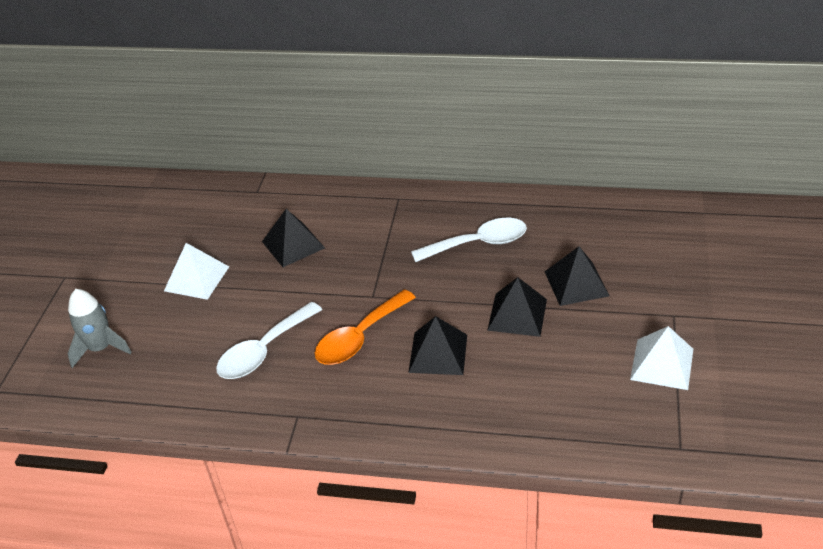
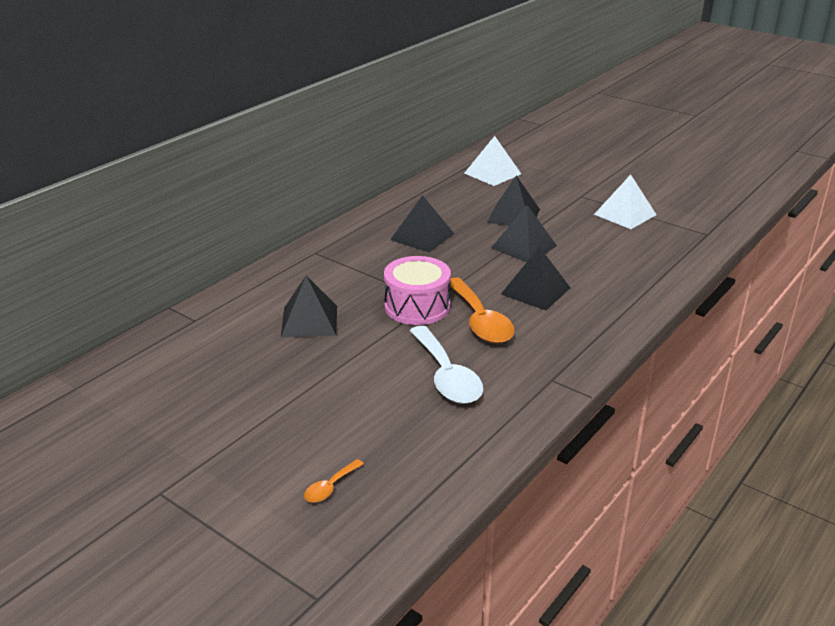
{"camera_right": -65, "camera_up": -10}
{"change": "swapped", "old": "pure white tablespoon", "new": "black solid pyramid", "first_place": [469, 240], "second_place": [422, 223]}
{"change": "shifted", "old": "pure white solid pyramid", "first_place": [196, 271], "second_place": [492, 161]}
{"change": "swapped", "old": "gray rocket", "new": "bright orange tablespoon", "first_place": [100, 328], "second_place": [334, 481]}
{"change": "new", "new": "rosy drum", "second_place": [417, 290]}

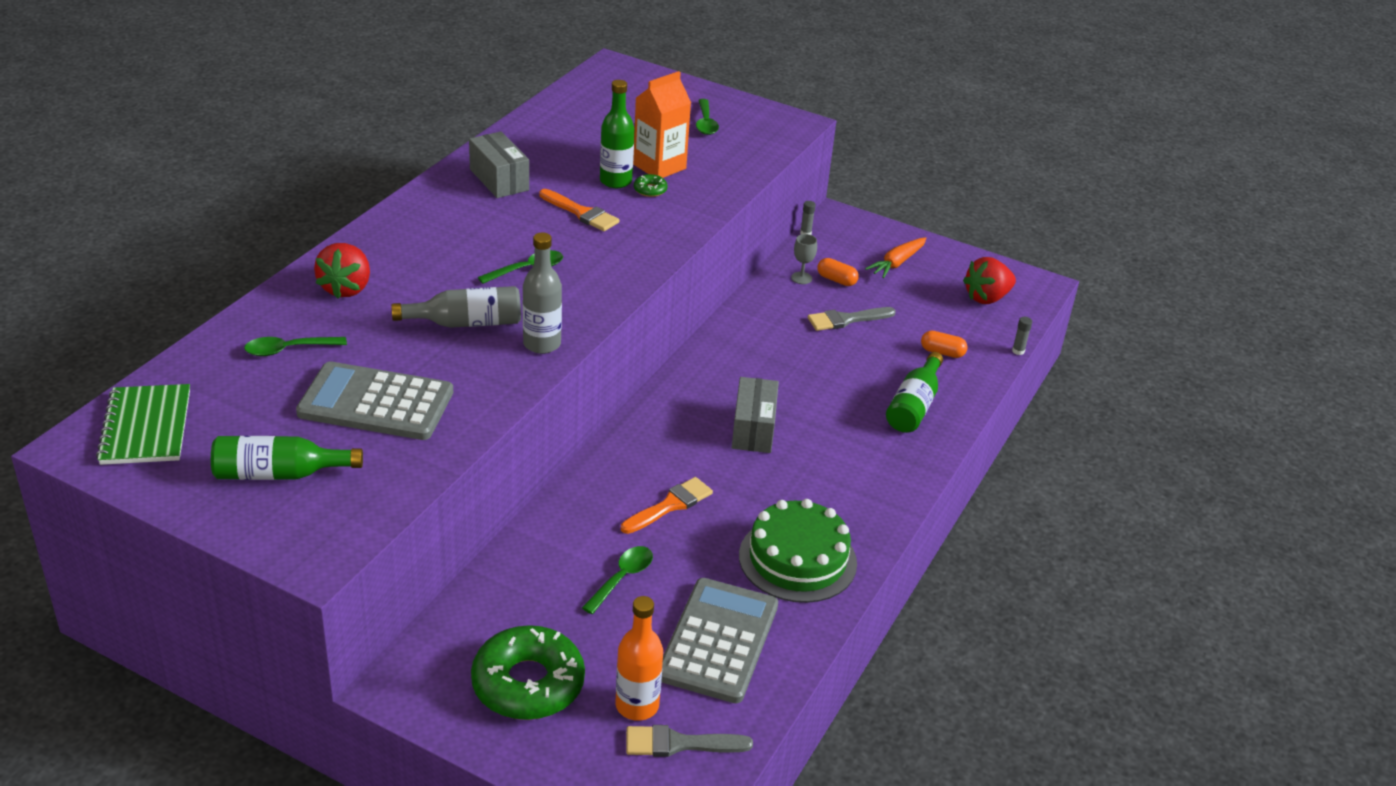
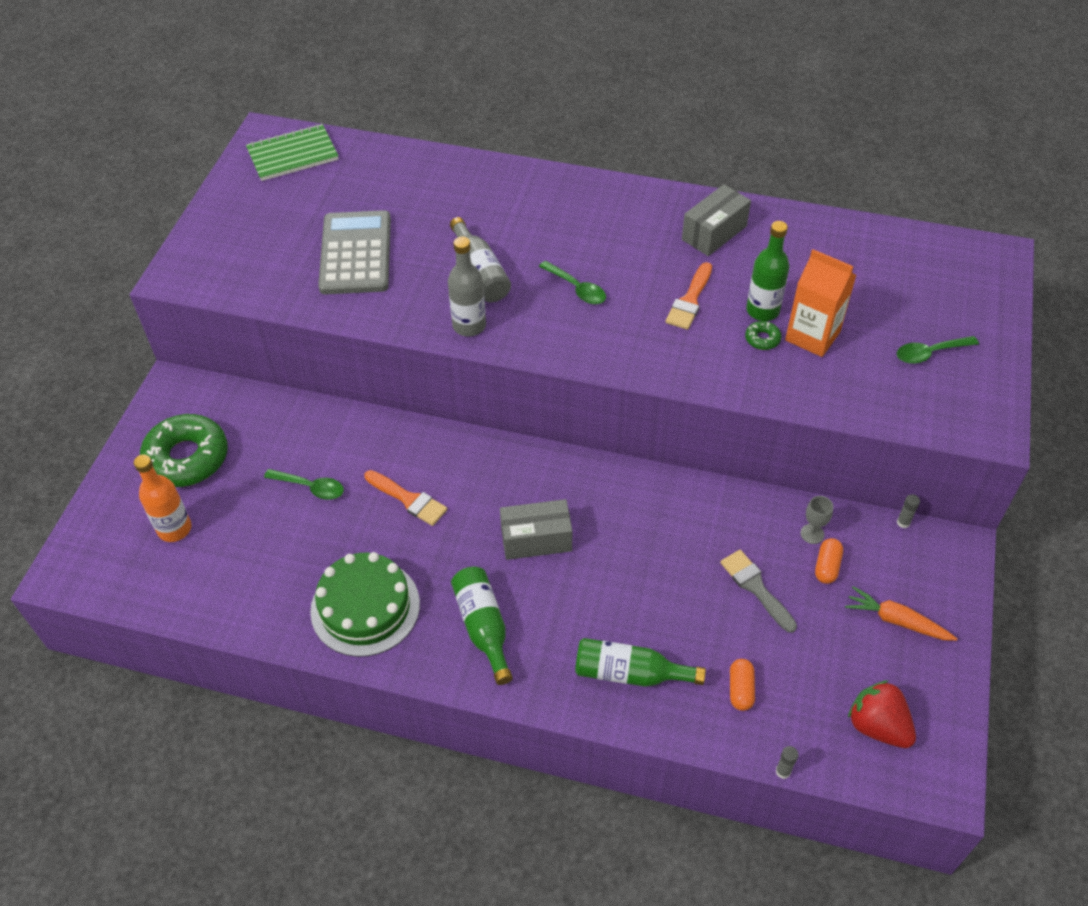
{"camera_right": 80, "camera_up": 15}
{"change": "gone", "old": "red toy strawberry", "first_place": [342, 271]}
{"change": "gone", "old": "emerald tablespoon", "first_place": [295, 346]}
{"change": "shifted", "old": "emerald flask", "first_place": [287, 458], "second_place": [482, 625]}
{"change": "gone", "old": "gray pocket calculator", "first_place": [719, 640]}
{"change": "gone", "old": "gray paintbrush", "first_place": [689, 741]}

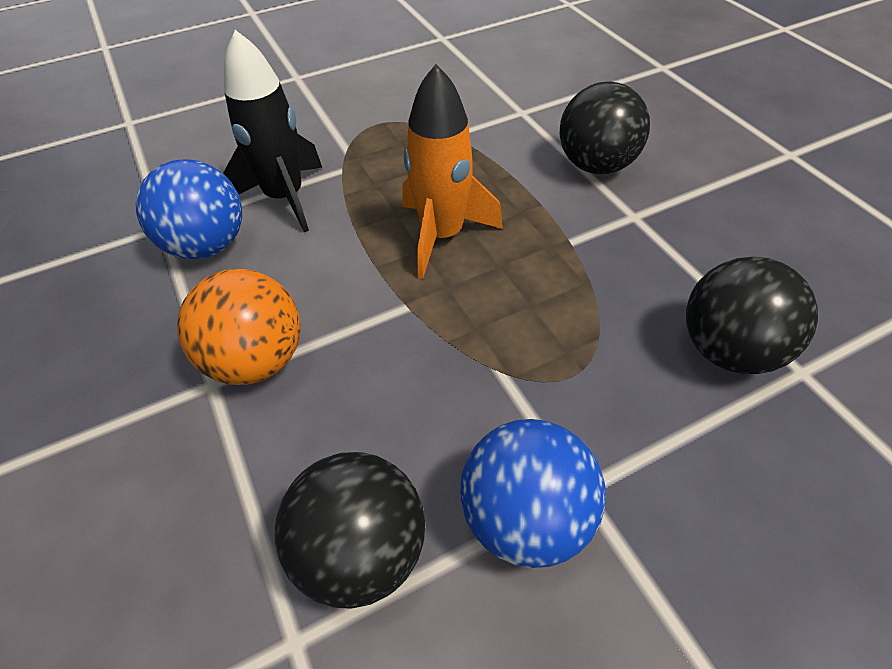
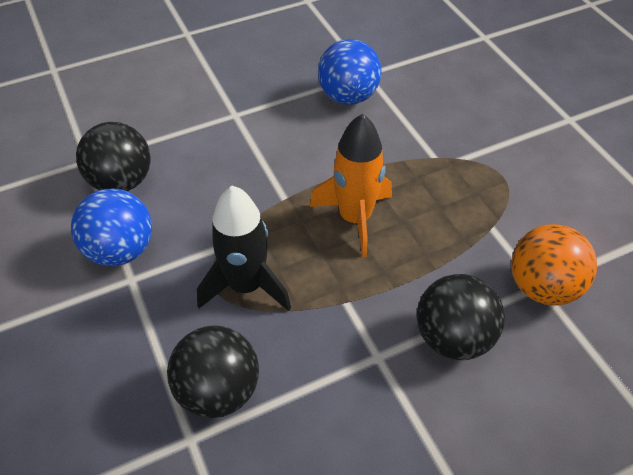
{"camera_right": 90, "camera_up": 0}
{"change": "shifted", "old": "black rocket", "first_place": [272, 131], "second_place": [244, 248]}
{"change": "shifted", "old": "bright orange play ball", "first_place": [239, 327], "second_place": [554, 265]}

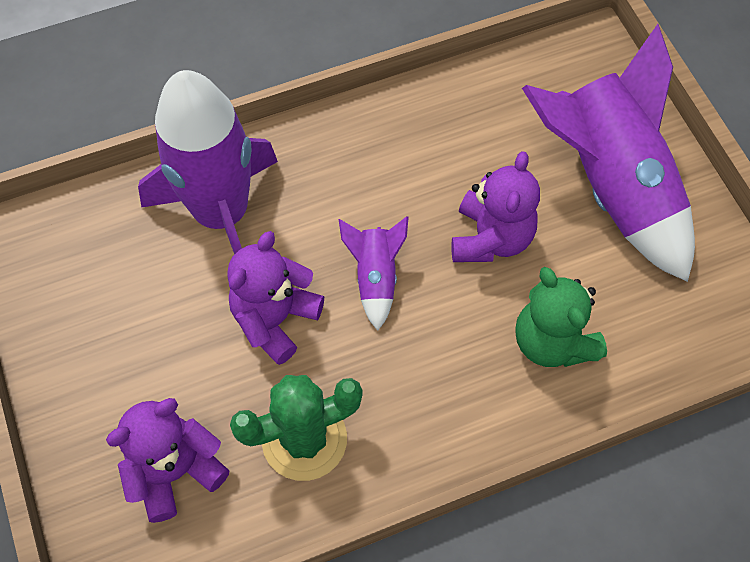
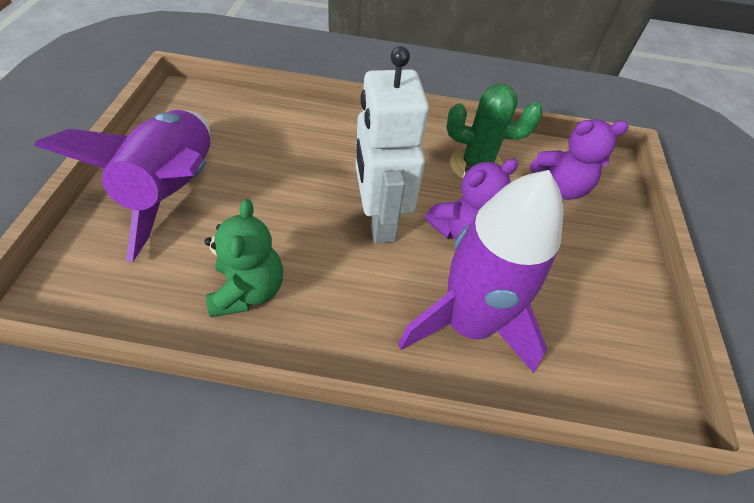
{"camera_right": -155, "camera_up": -10}
{"change": "gone", "old": "purple stuffed bear", "first_place": [495, 206]}
{"change": "swapped", "old": "purple rocket", "new": "pure white toy robot", "first_place": [373, 273], "second_place": [392, 144]}
{"change": "shifted", "old": "emerald stuffed bear", "first_place": [561, 317], "second_place": [243, 258]}

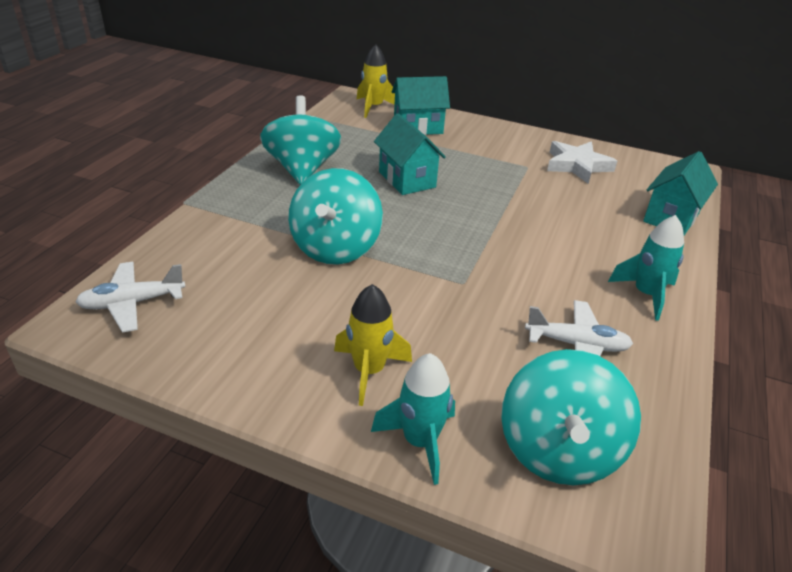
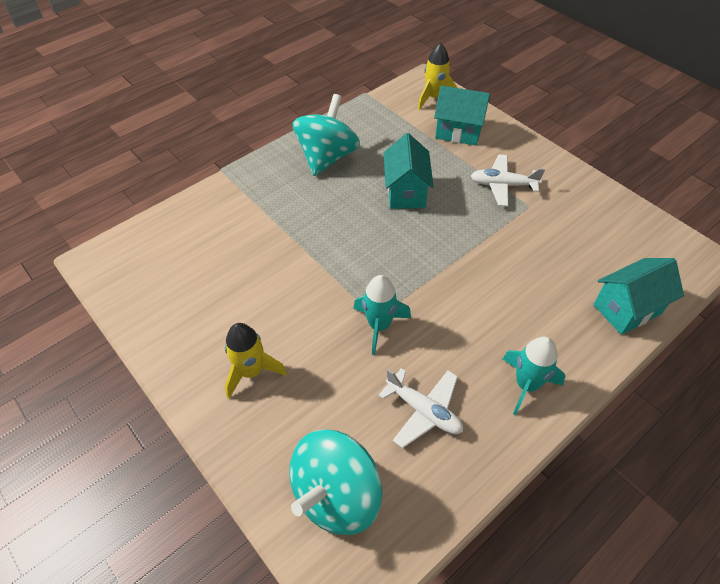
{"camera_right": 30, "camera_up": 15}
{"change": "gone", "old": "pure white star shape", "first_place": [582, 162]}
{"change": "gone", "old": "aqua toy top", "first_place": [335, 216]}
{"change": "shifted", "old": "pure white plane", "first_place": [130, 297], "second_place": [508, 180]}
{"change": "shifted", "old": "aqua rocket", "first_place": [413, 419], "second_place": [382, 315]}

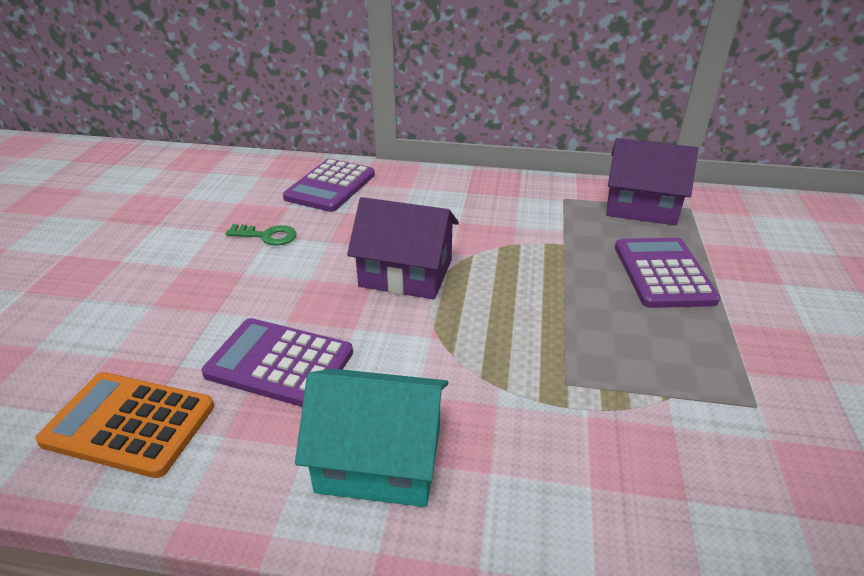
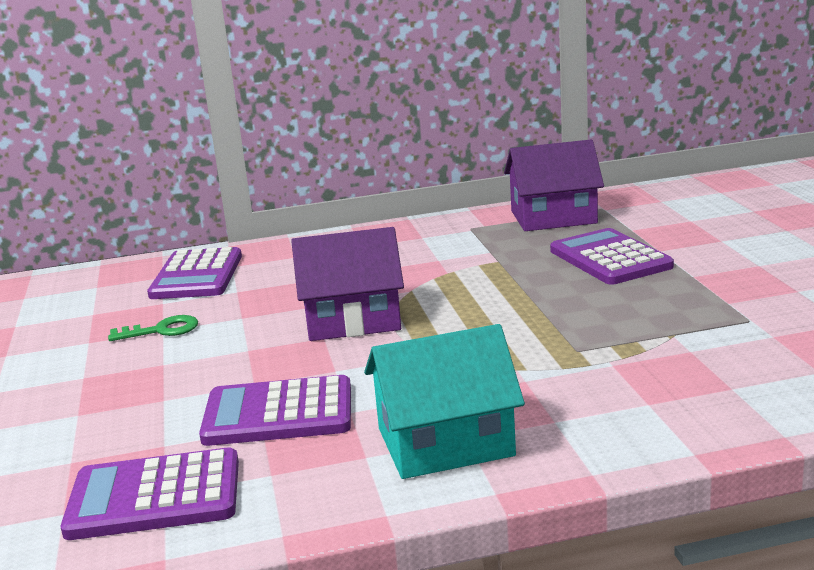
{"camera_right": -20, "camera_up": -15}
{"change": "repainted", "old": "bright orange pocket calculator", "new": "purple pocket calculator", "first_place": [124, 425], "second_place": [150, 493]}

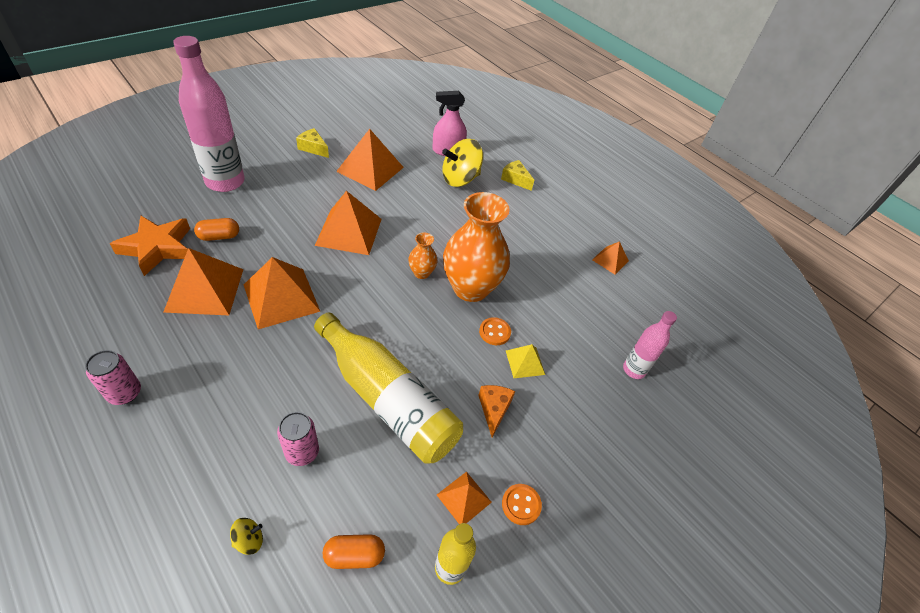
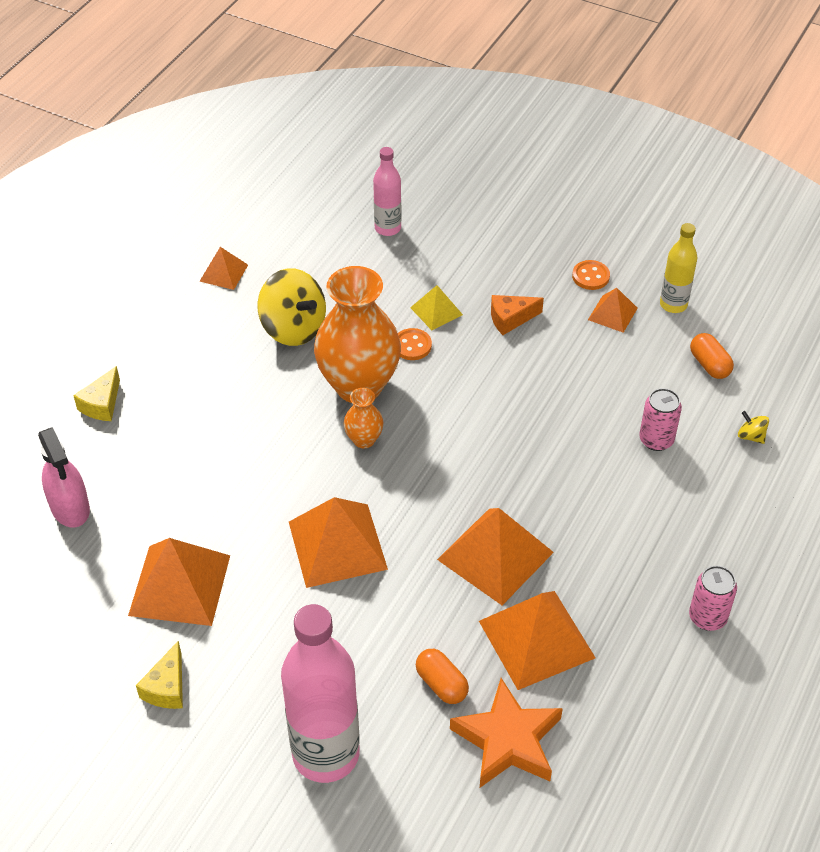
{"camera_right": -105, "camera_up": 0}
{"change": "shifted", "old": "yellow toy top", "first_place": [462, 163], "second_place": [291, 307]}
{"change": "gone", "old": "yellow flask", "first_place": [388, 388]}

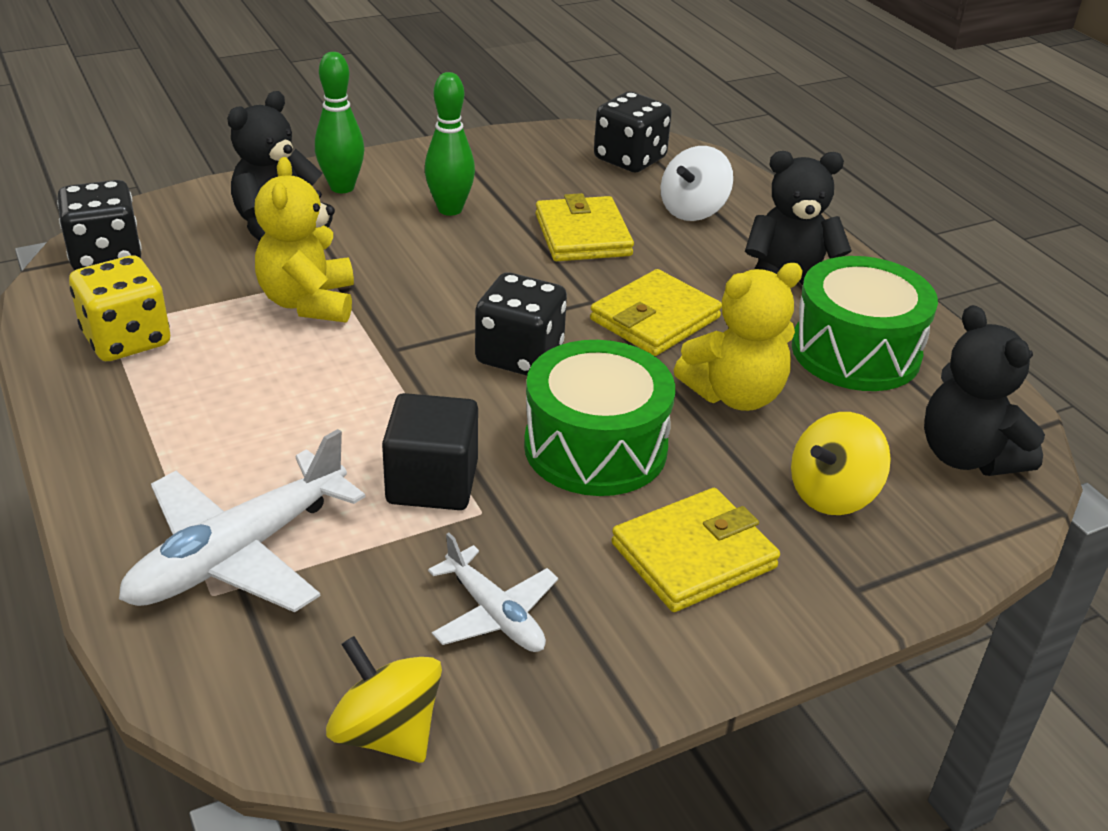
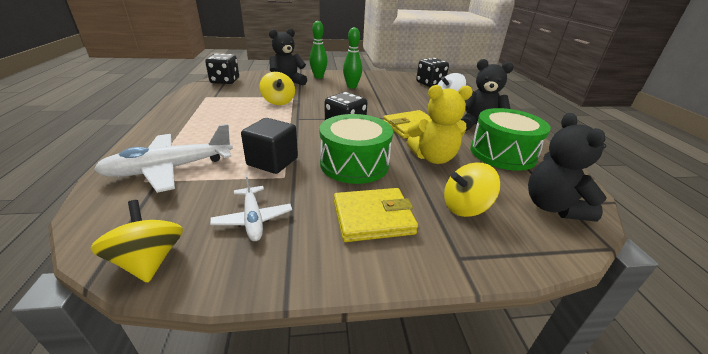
{"camera_right": 20, "camera_up": -5}
{"change": "swapped", "old": "yellow stuffed bear", "new": "yellow toy top", "first_place": [304, 240], "second_place": [277, 88]}
{"change": "gone", "old": "yellow wallet", "first_place": [585, 227]}
{"change": "gone", "old": "yellow dice", "first_place": [119, 308]}

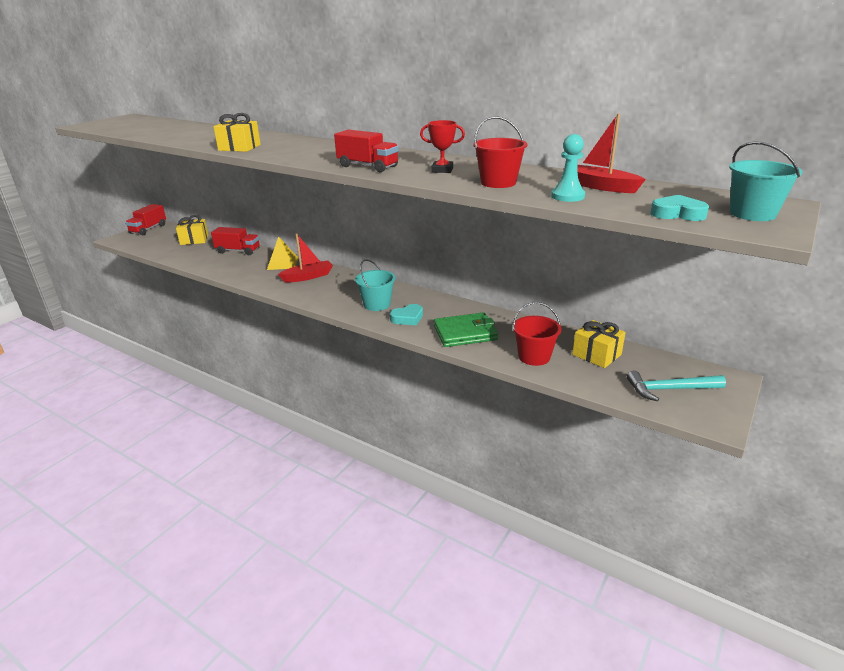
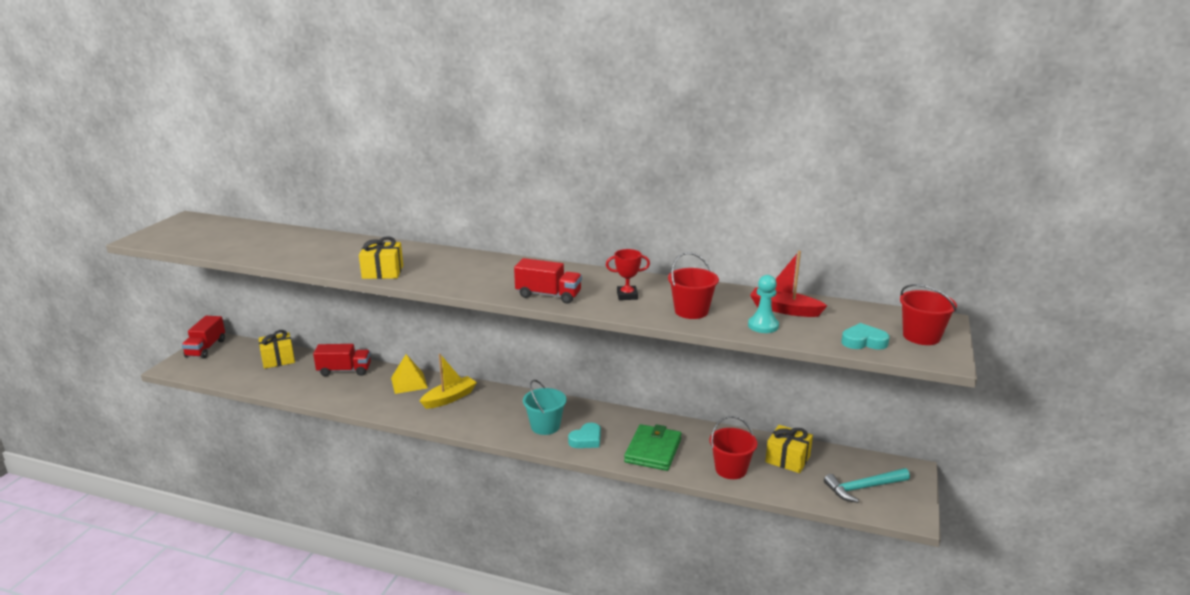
{"camera_right": -15, "camera_up": -5}
{"change": "repainted", "old": "aqua bucket", "new": "red bucket", "first_place": [765, 181], "second_place": [928, 314]}
{"change": "repainted", "old": "red toy boat", "new": "yellow toy boat", "first_place": [305, 257], "second_place": [448, 381]}
{"change": "rotated", "old": "emerald wallet", "first_place": [466, 329], "second_place": [653, 447], "degrees": -45}

